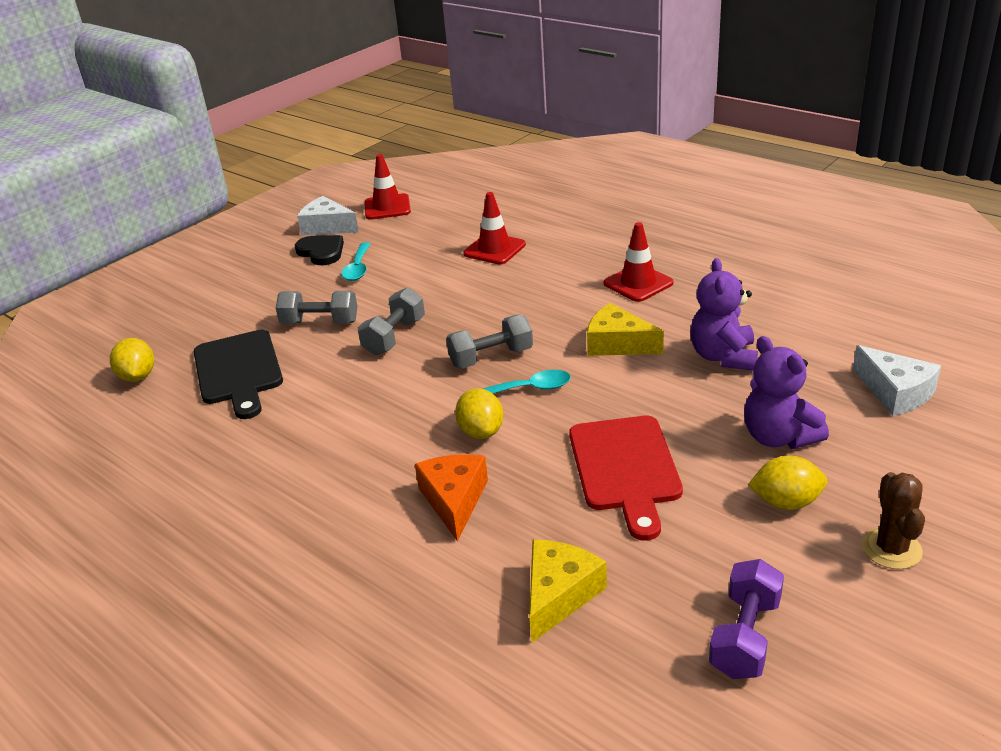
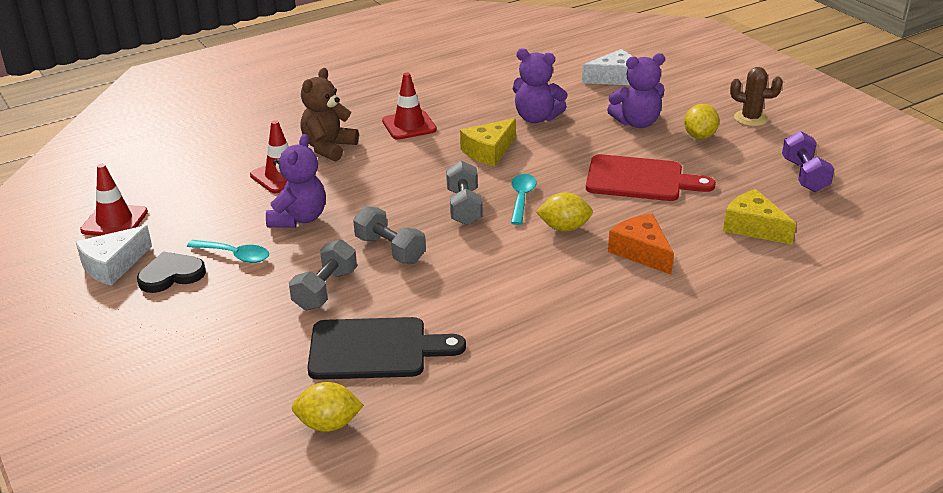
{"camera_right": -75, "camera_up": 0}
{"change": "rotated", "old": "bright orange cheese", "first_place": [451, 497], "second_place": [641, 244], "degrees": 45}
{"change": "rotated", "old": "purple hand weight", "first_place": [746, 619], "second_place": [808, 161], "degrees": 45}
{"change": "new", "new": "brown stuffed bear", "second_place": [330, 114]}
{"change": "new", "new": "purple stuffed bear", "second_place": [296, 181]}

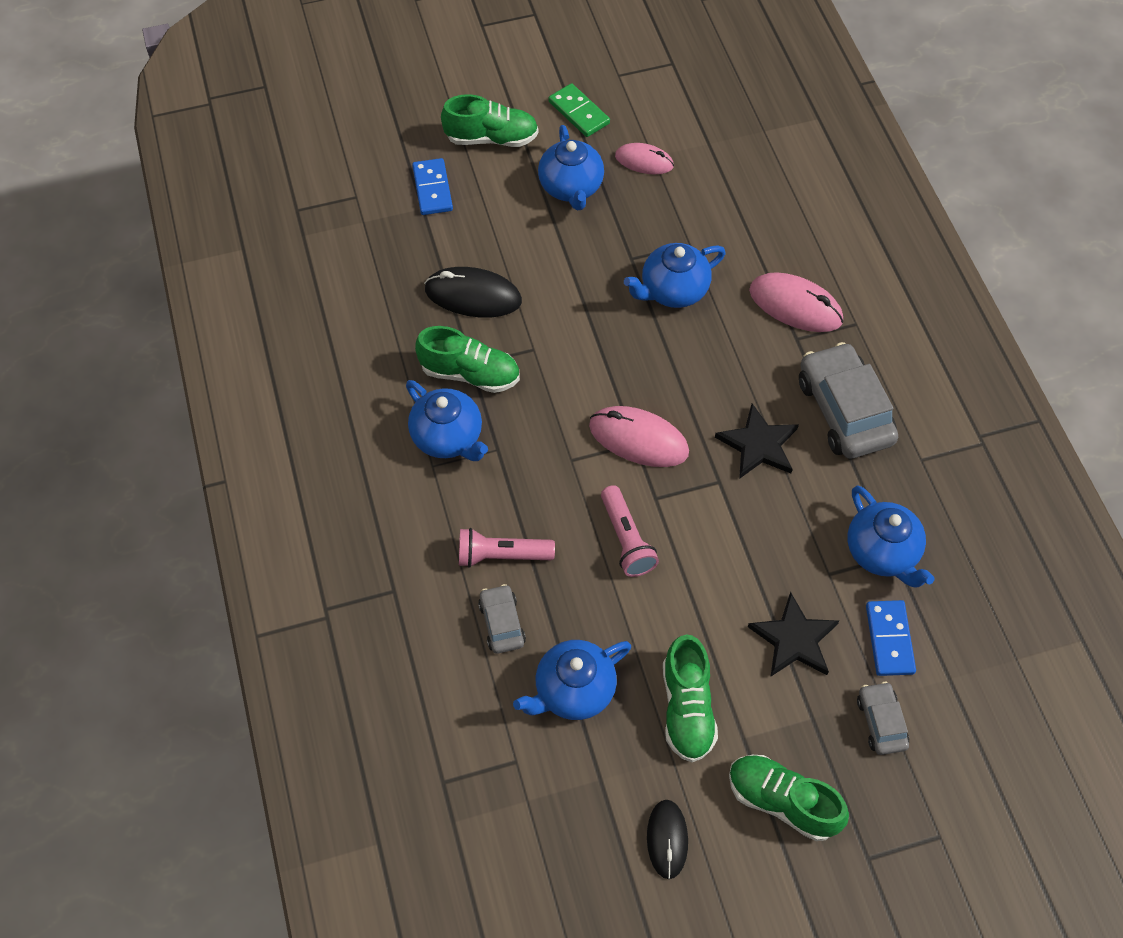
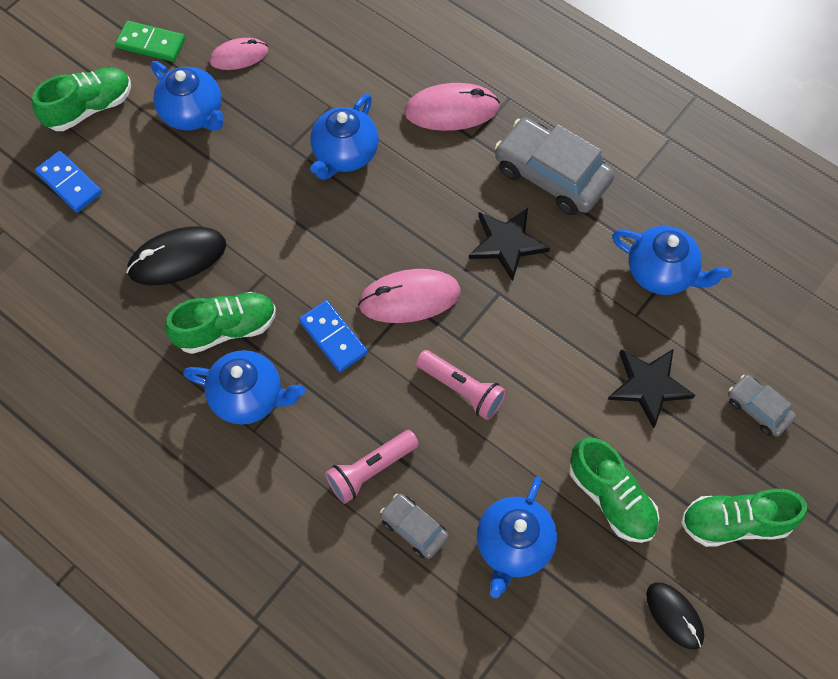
{"camera_right": -35, "camera_up": 5}
{"change": "shifted", "old": "blue domino tile", "first_place": [891, 638], "second_place": [333, 336]}

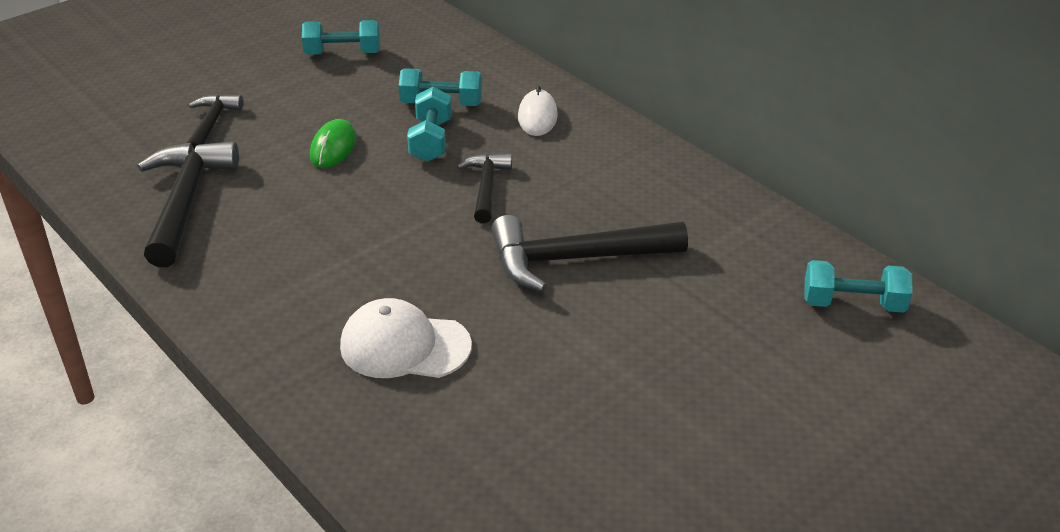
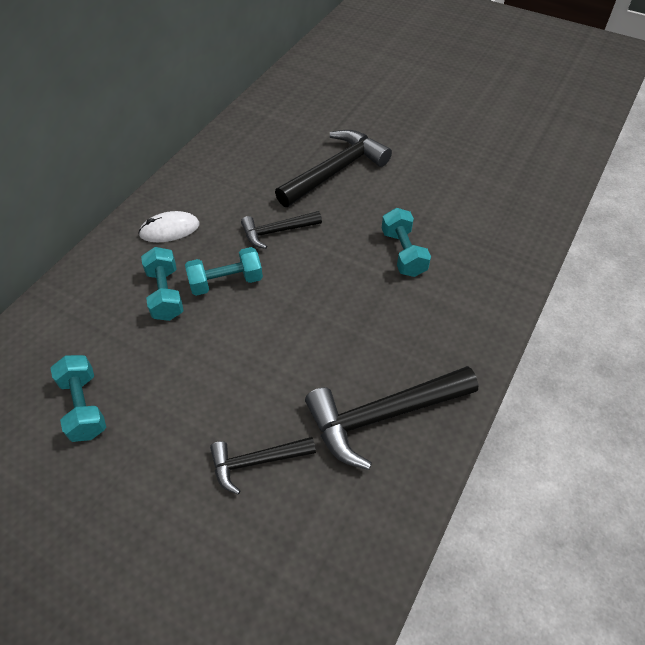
{"camera_right": -110, "camera_up": 15}
{"change": "gone", "old": "emerald mouse", "first_place": [333, 143]}
{"change": "rotated", "old": "black claw hammer", "first_place": [589, 253], "second_place": [333, 168], "degrees": -105}
{"change": "shifted", "old": "aqua hand weight", "first_place": [858, 286], "second_place": [406, 242]}
{"change": "gone", "old": "pure white peaked cap", "first_place": [406, 338]}

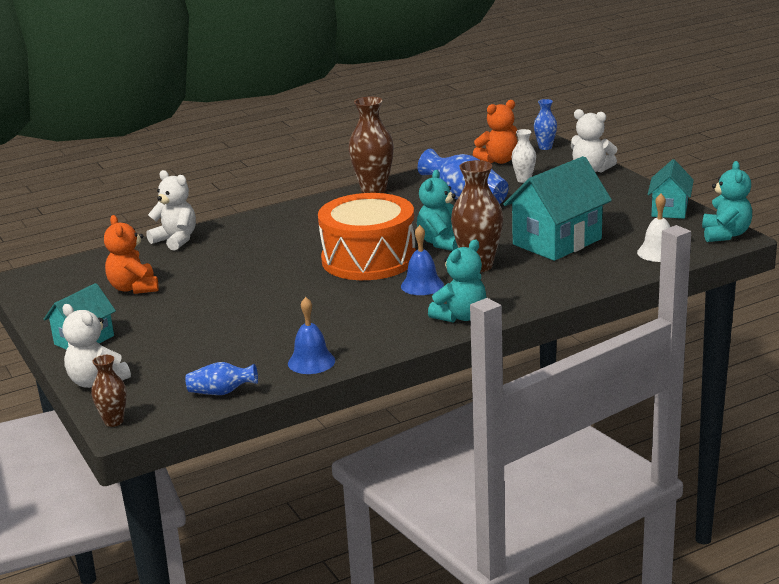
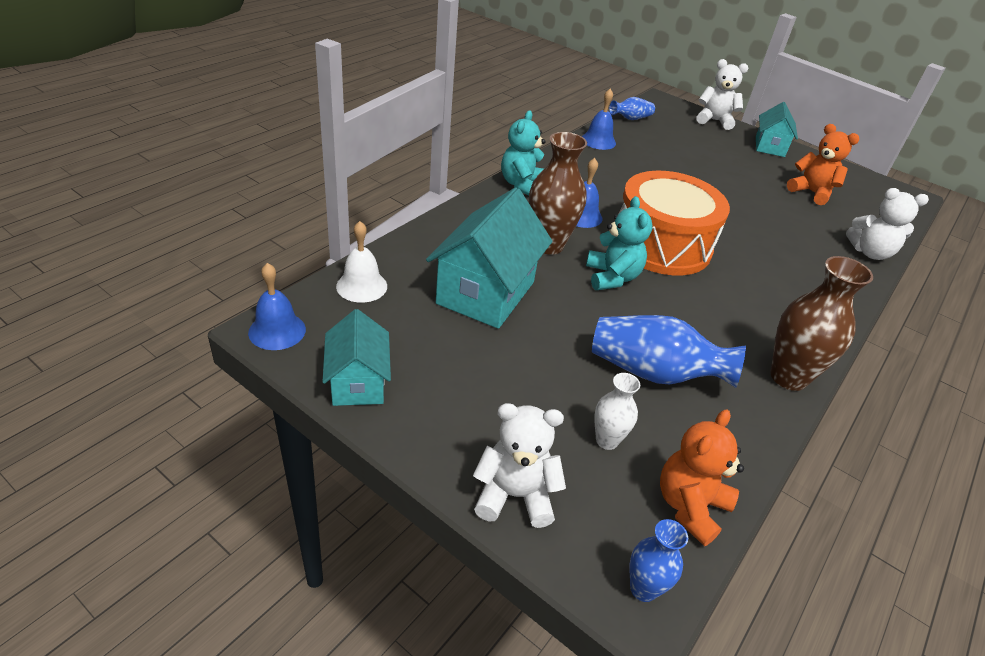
{"camera_right": 150, "camera_up": 15}
{"change": "swapped", "old": "aqua stuffed bear", "new": "blue hand bell", "first_place": [727, 201], "second_place": [277, 306]}
{"change": "gone", "old": "brown vase", "first_place": [109, 391]}

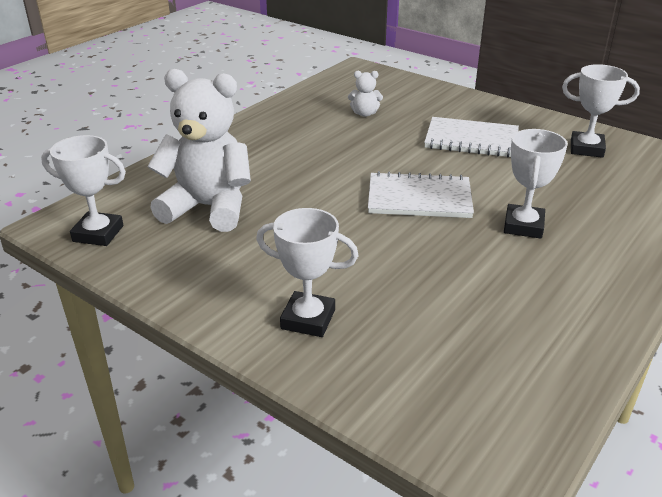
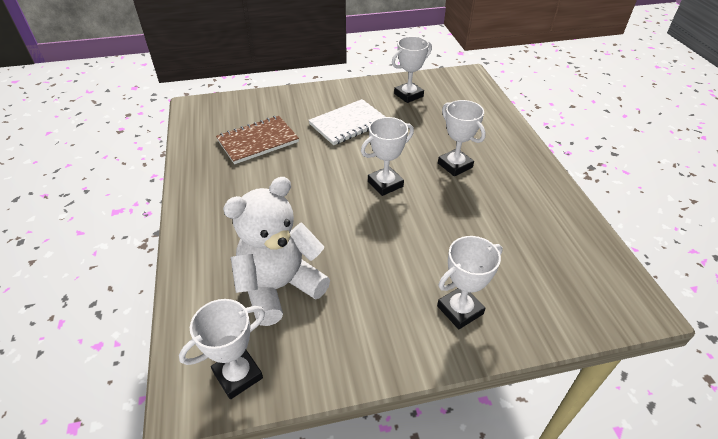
{"camera_right": -50, "camera_up": 10}
{"change": "swapped", "old": "pure white stuffed bear", "new": "brown notepad", "first_place": [365, 94], "second_place": [257, 140]}
{"change": "swapped", "old": "pure white notepad", "new": "pure white award cup", "first_place": [421, 194], "second_place": [387, 156]}

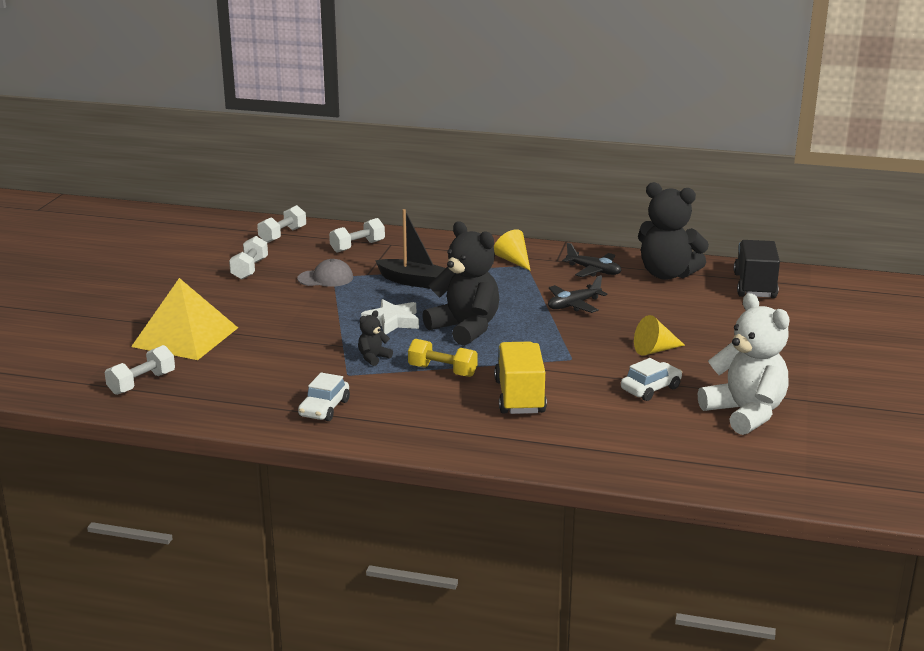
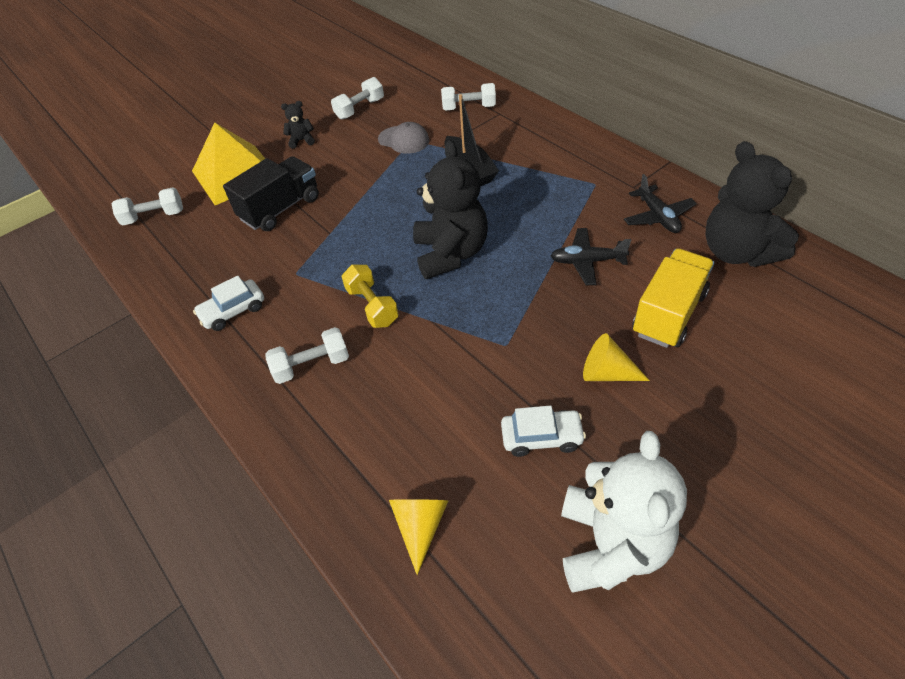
{"camera_right": 40, "camera_up": 25}
{"change": "shifted", "old": "pure white hand weight", "first_place": [281, 224], "second_place": [307, 355]}
{"change": "shifted", "old": "yellow cone shape", "first_place": [512, 250], "second_place": [418, 537]}
{"change": "shifted", "old": "black toy truck", "first_place": [757, 269], "second_place": [271, 193]}
{"change": "gone", "old": "pure white star shape", "first_place": [390, 316]}
{"change": "shifted", "old": "black stuffed bear", "first_place": [375, 338], "second_place": [298, 125]}
{"change": "shifted", "old": "yellow toy truck", "first_place": [520, 377], "second_place": [673, 298]}

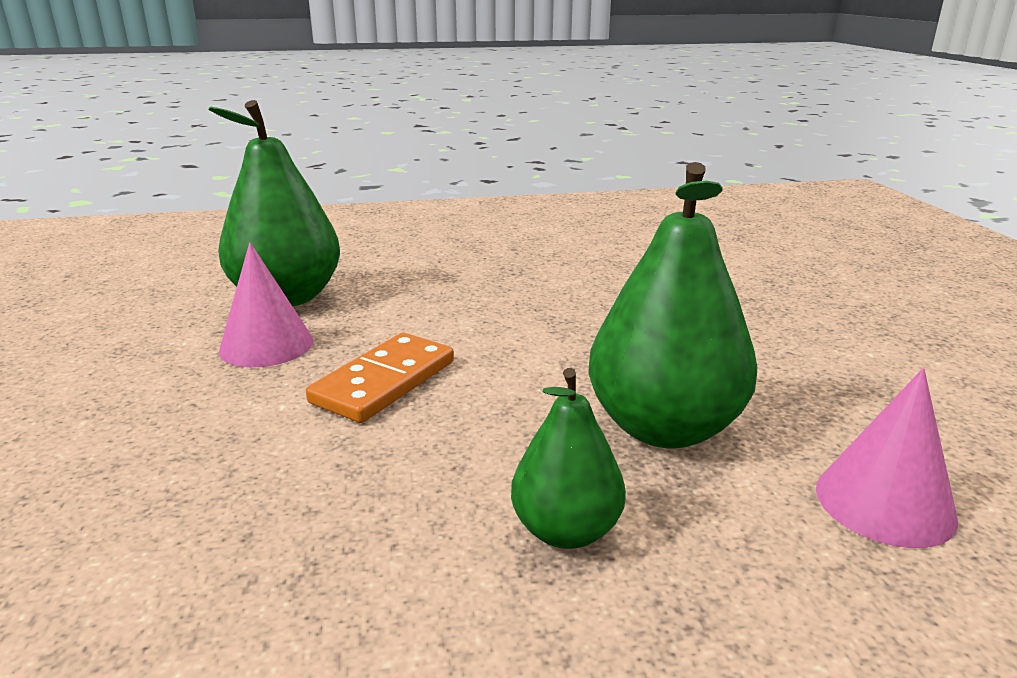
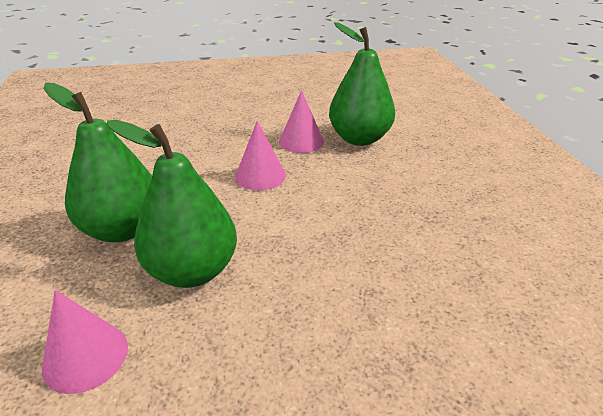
{"camera_right": 90, "camera_up": 10}
{"change": "swapped", "old": "bright orange domino tile", "new": "rosy cone shape", "first_place": [380, 378], "second_place": [260, 155]}
{"change": "scaled", "old": "emerald pear", "first_place": [568, 458], "second_place": [98, 162], "factor": 1.74}

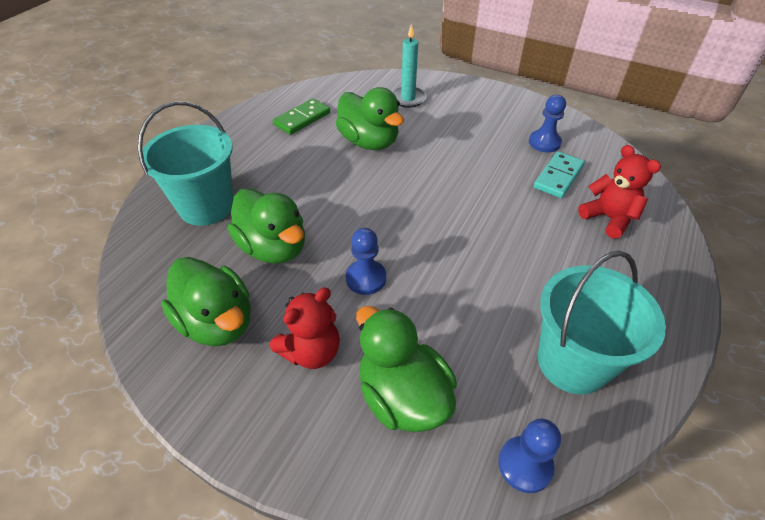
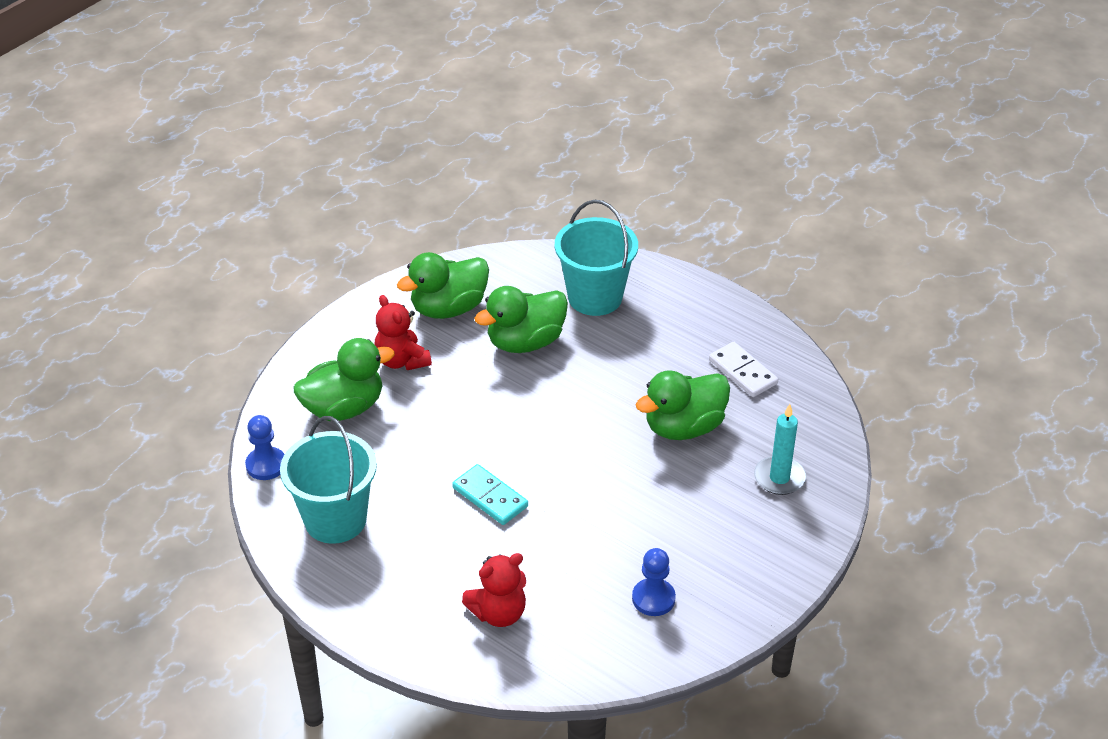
{"camera_right": 100, "camera_up": -5}
{"change": "repainted", "old": "emerald domino tile", "new": "pure white domino tile", "first_place": [301, 116], "second_place": [743, 369]}
{"change": "shifted", "old": "aqua domino tile", "first_place": [559, 174], "second_place": [490, 494]}
{"change": "gone", "old": "blue game pawn", "first_place": [366, 261]}

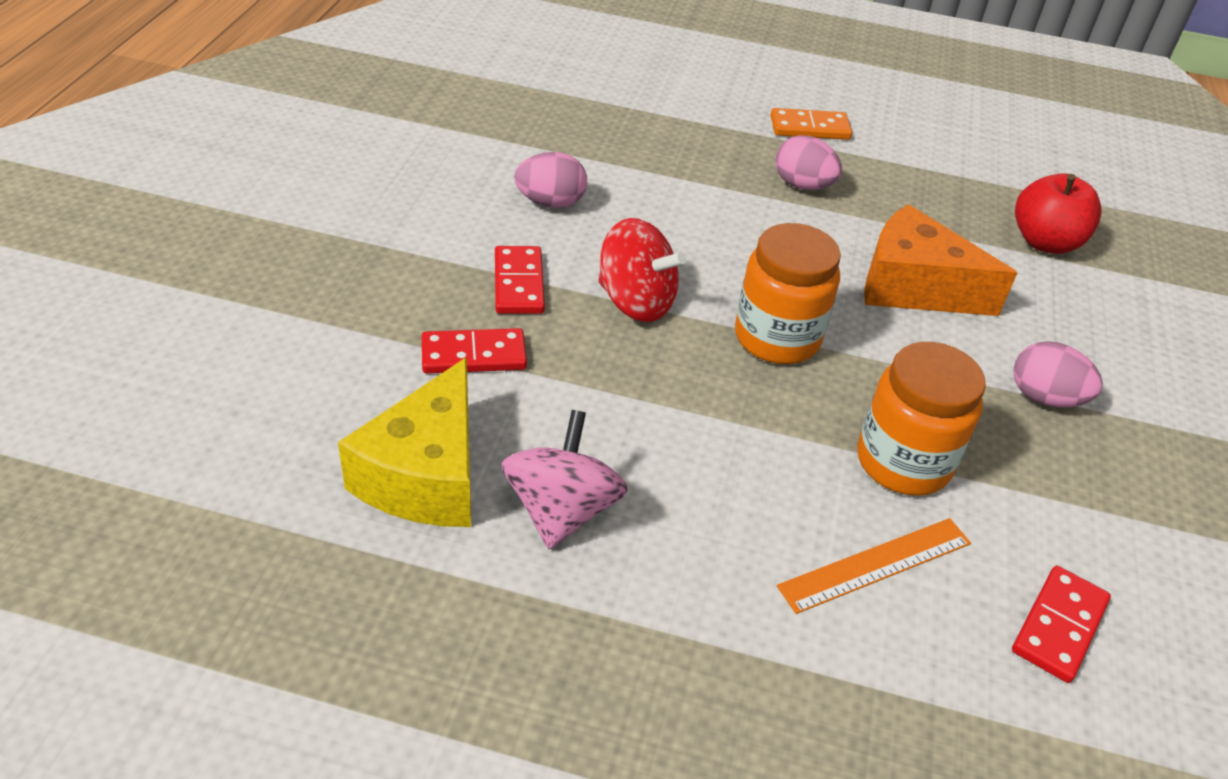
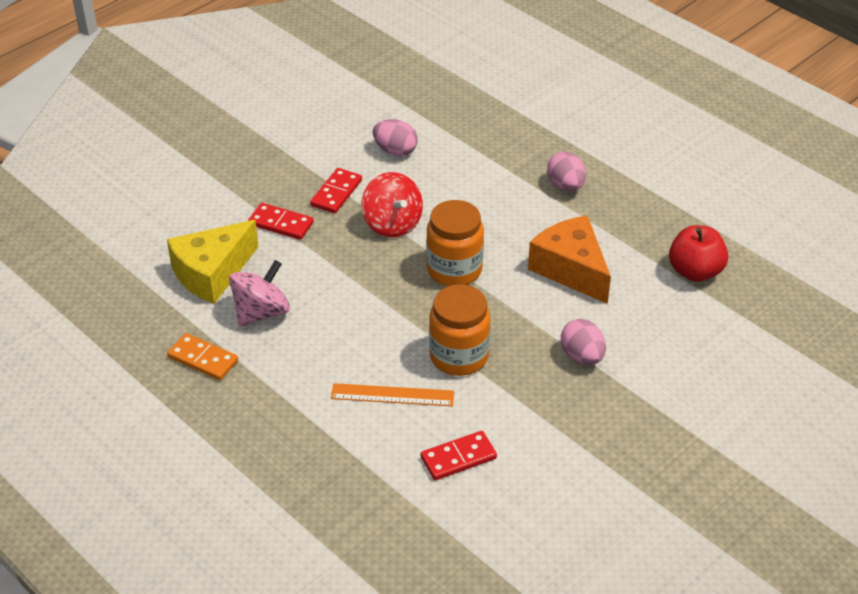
{"camera_right": 35, "camera_up": 0}
{"change": "shifted", "old": "bright orange domino tile", "first_place": [811, 124], "second_place": [202, 356]}

